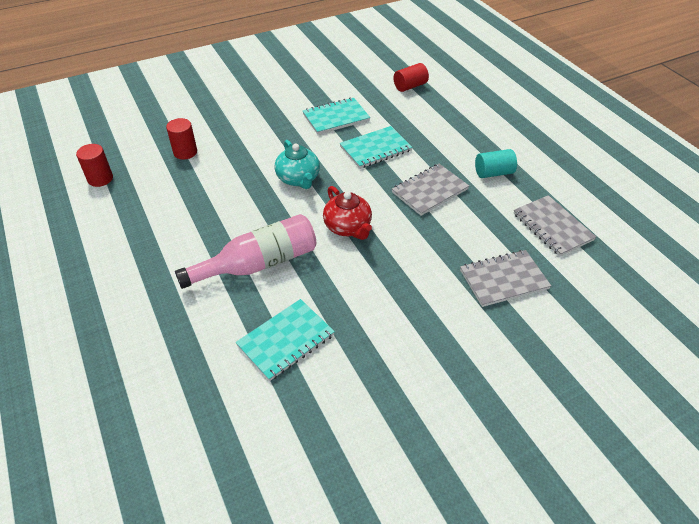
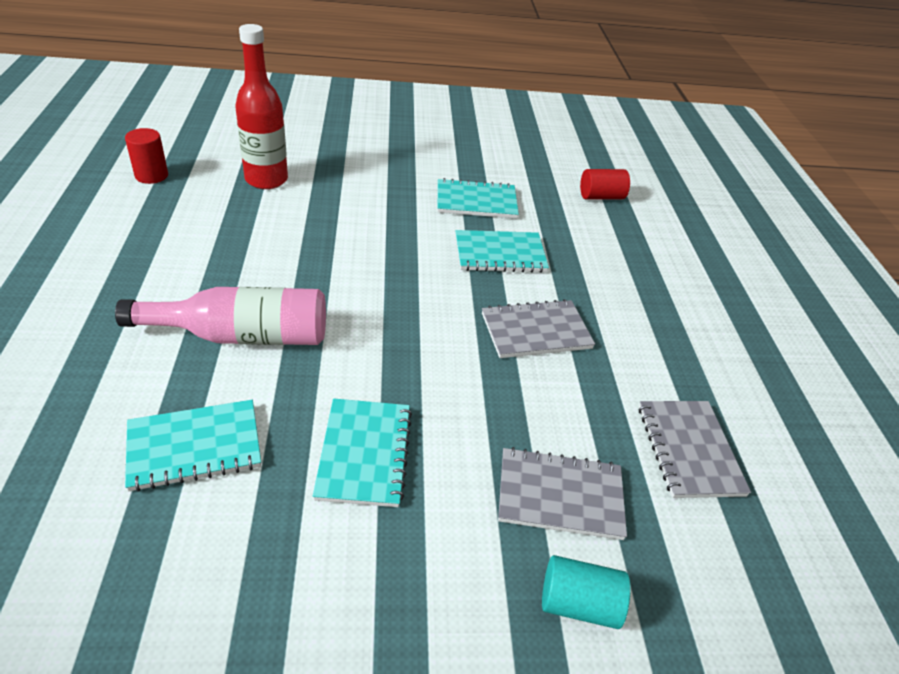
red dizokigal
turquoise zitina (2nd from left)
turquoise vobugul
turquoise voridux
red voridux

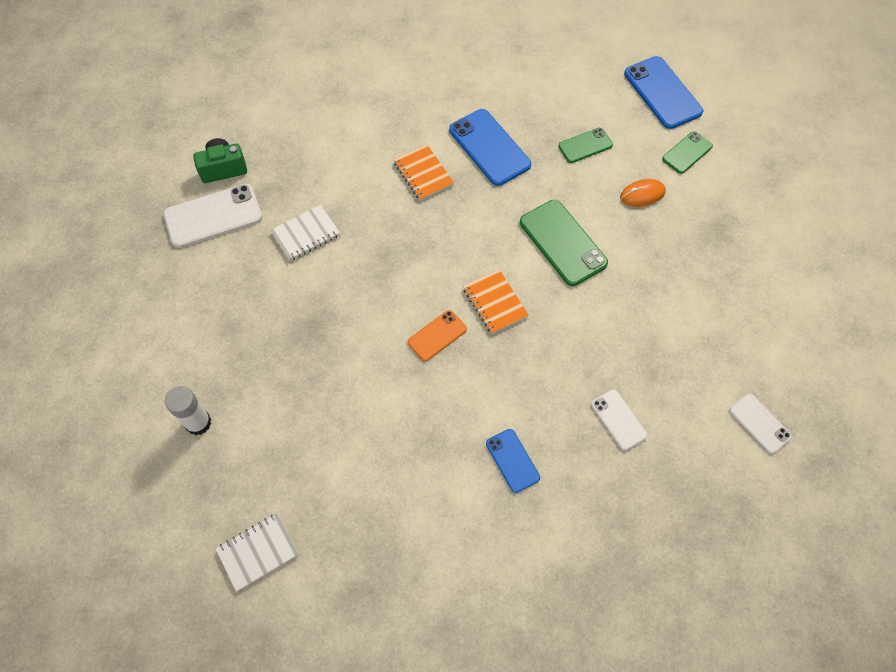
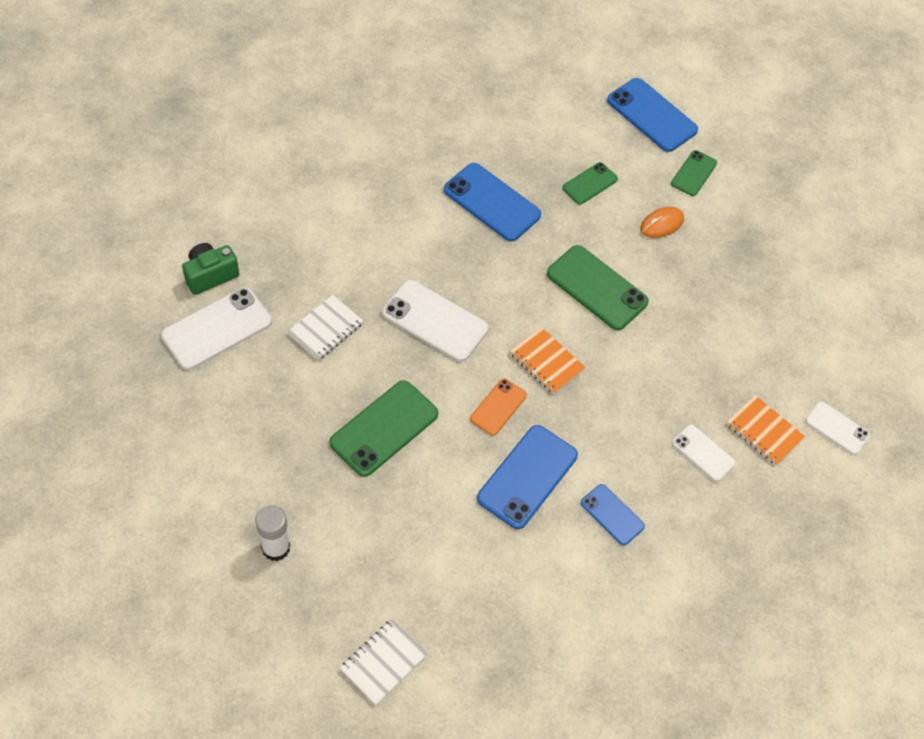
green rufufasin (1st from left)
white rufufasin (2nd from left)
blue rufufasin (2nd from left)
orange zitina (2nd from left)

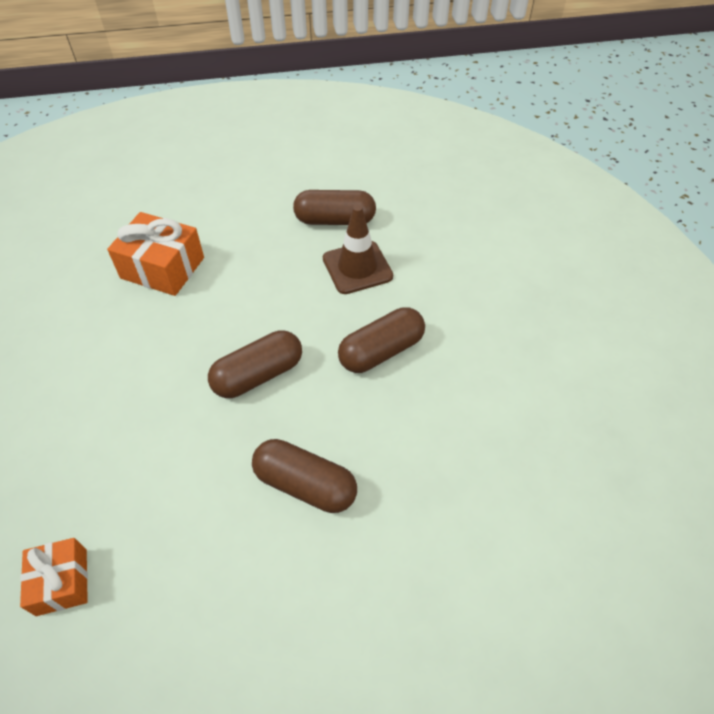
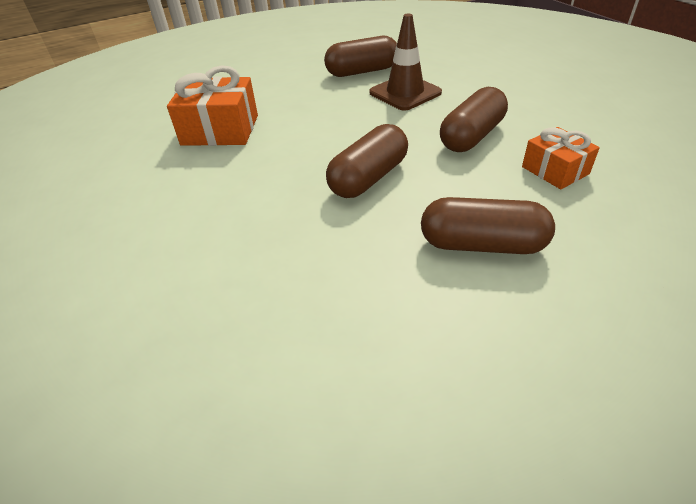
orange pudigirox (2nd from left)

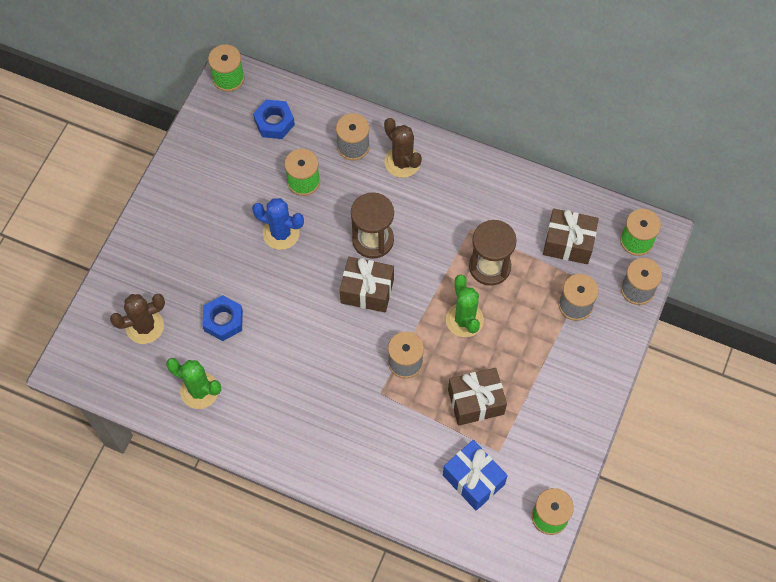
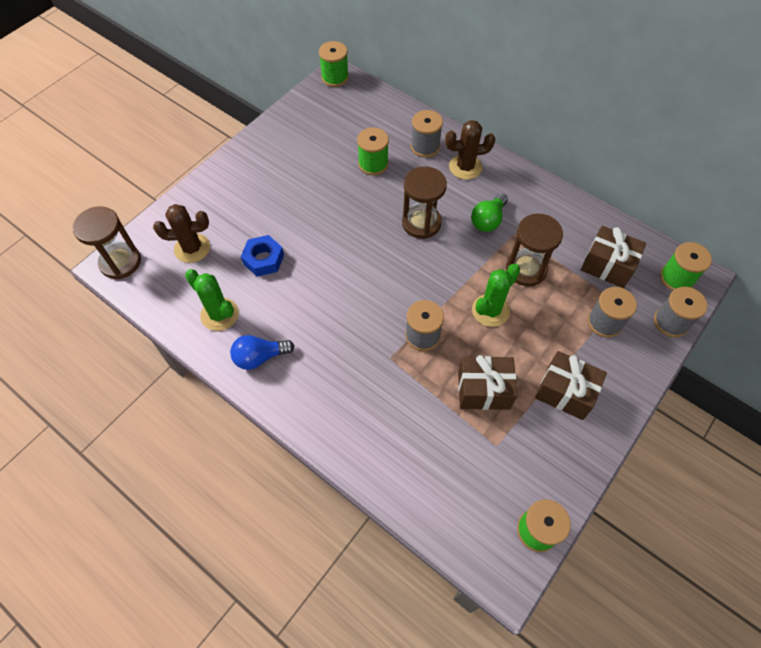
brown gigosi (1st from left)
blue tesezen
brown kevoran (2nd from left)
green tesezen
green kevoran (2nd from left)
brown pudigirox (2nd from left)
blue kevoran
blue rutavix (2nd from left in the first image)
blue pudigirox

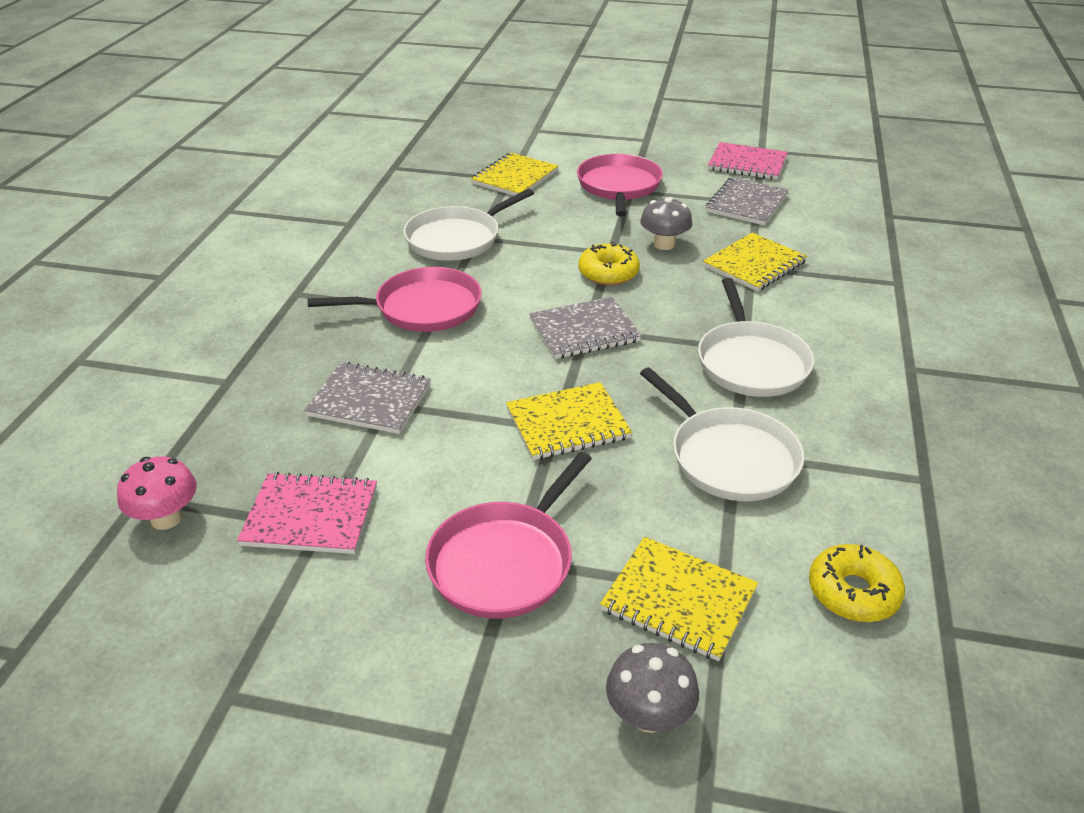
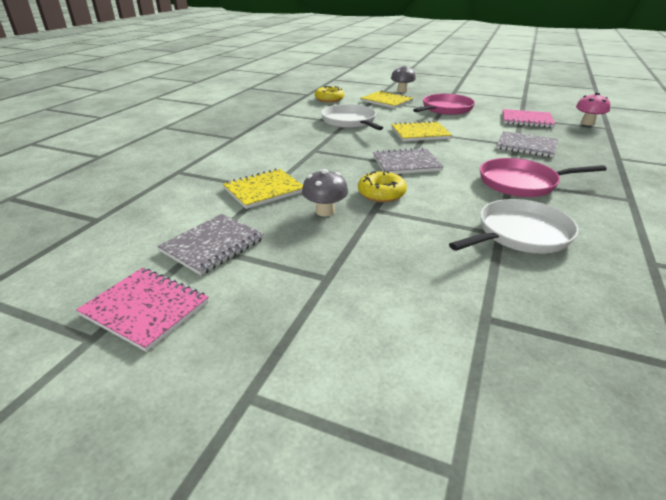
yellow zitina (1st from left in the first image)
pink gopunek (3rd from left in the first image)
white gopunek (3rd from left in the first image)

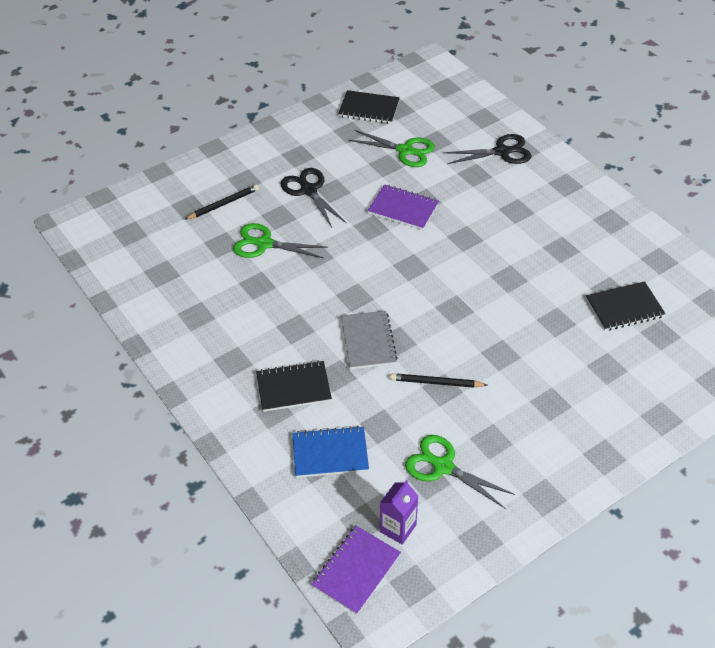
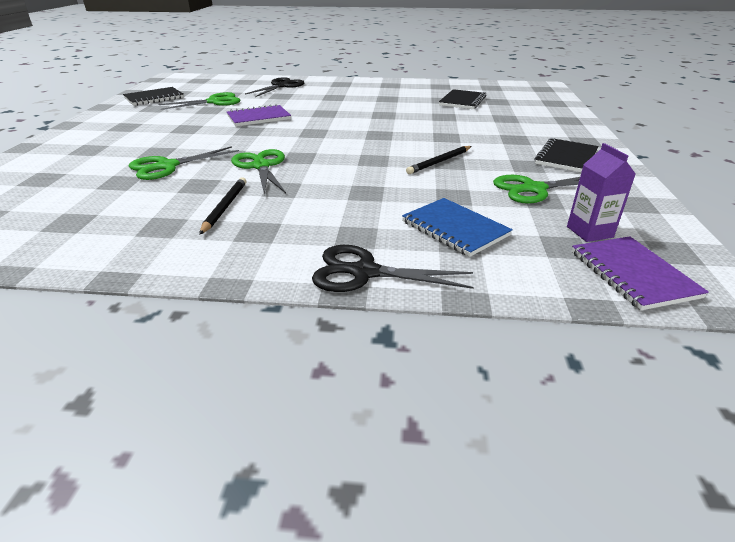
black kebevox (1st from left)
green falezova (3rd from left)
black falezova (2nd from left)
blue zitina
black zitina (3rd from left)
grey zitina

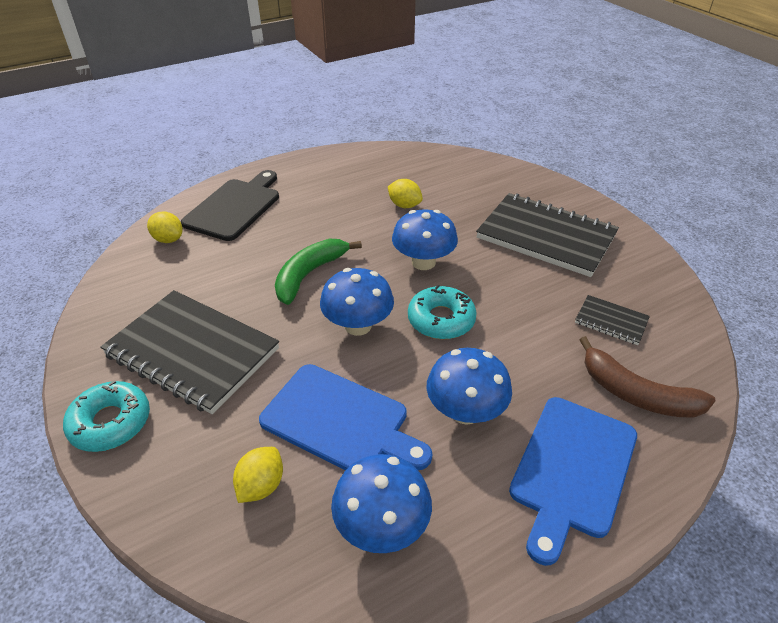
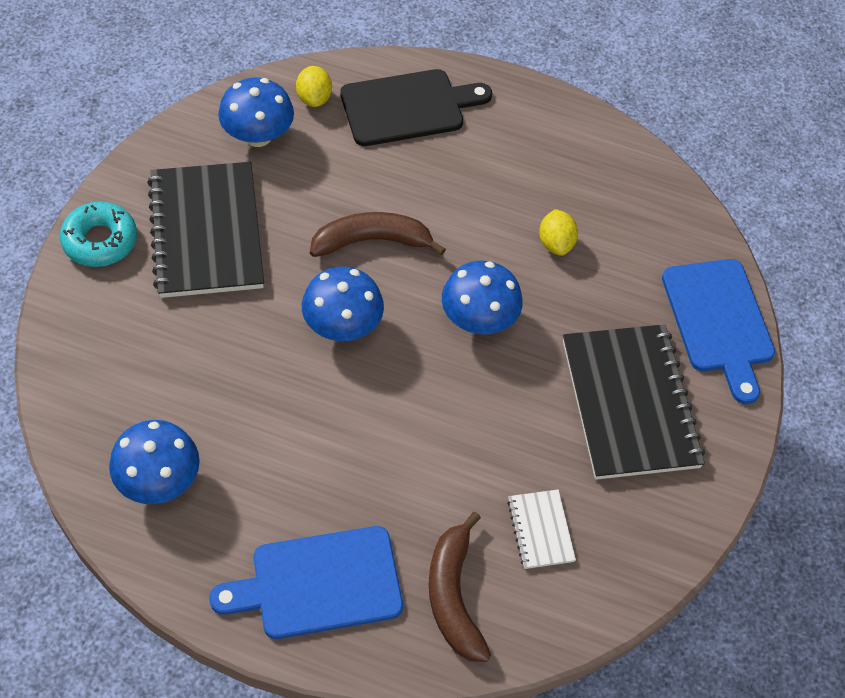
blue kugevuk (2nd from left)
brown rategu (1st from left)
white zitina
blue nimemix (2nd from left)
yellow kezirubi (2nd from left in the first image)
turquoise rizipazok (2nd from left in the first image)

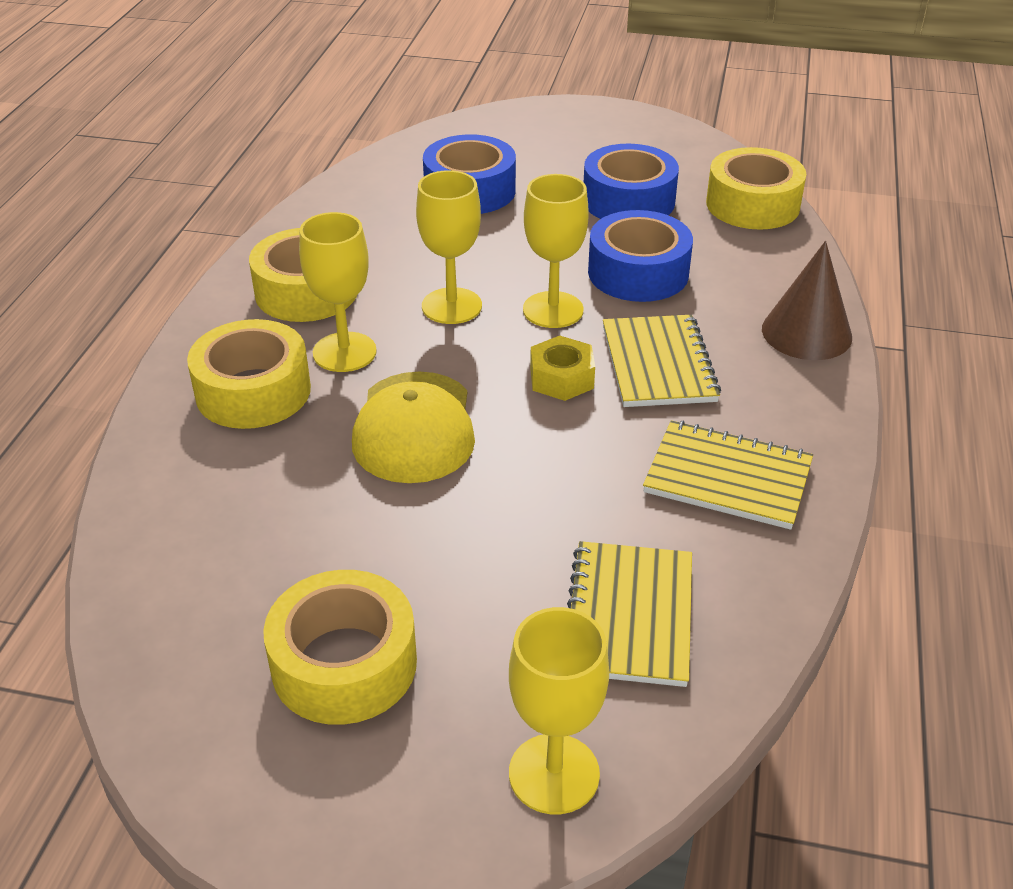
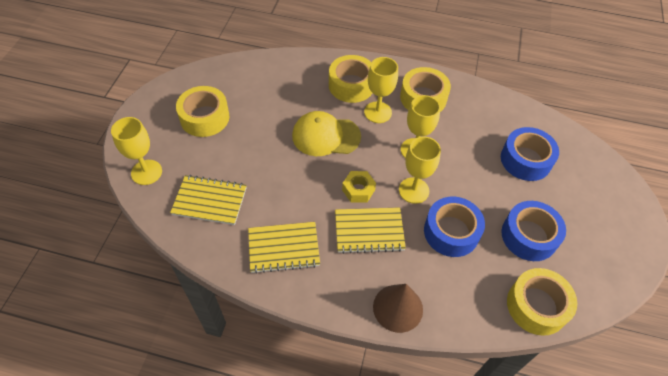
yellow zitina (2nd from left)

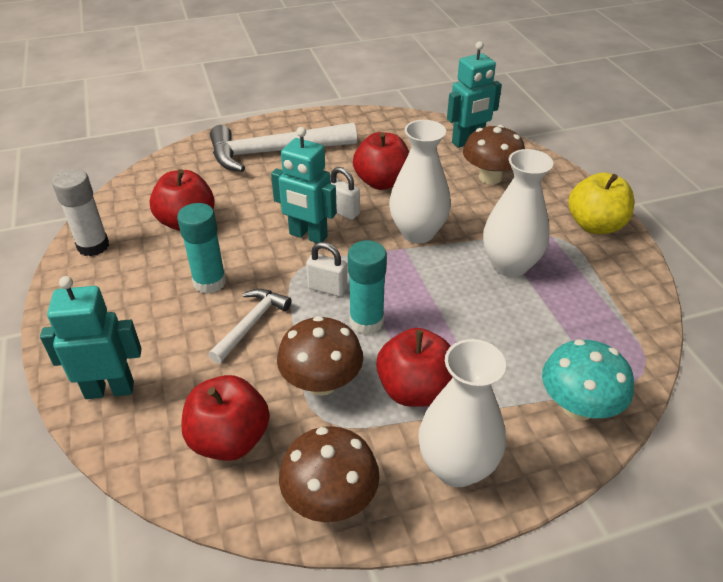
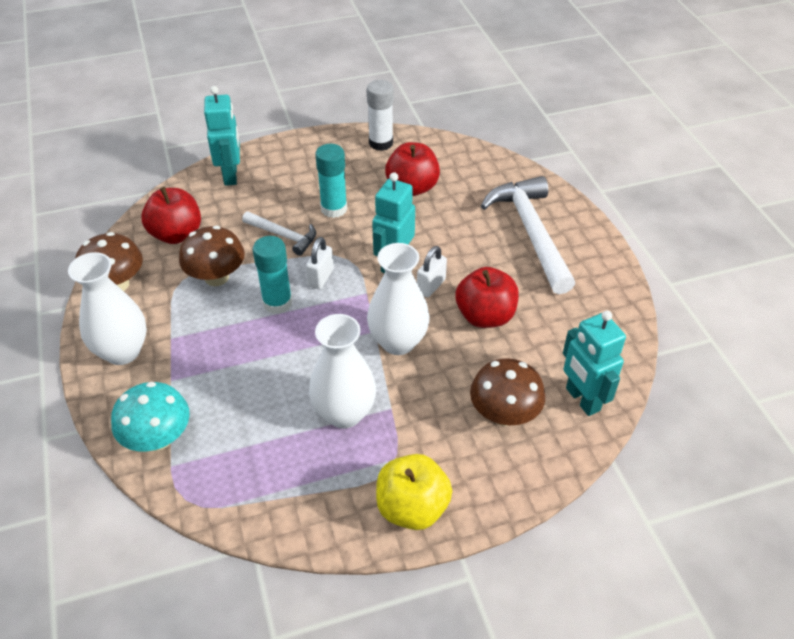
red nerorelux (4th from left in the first image)

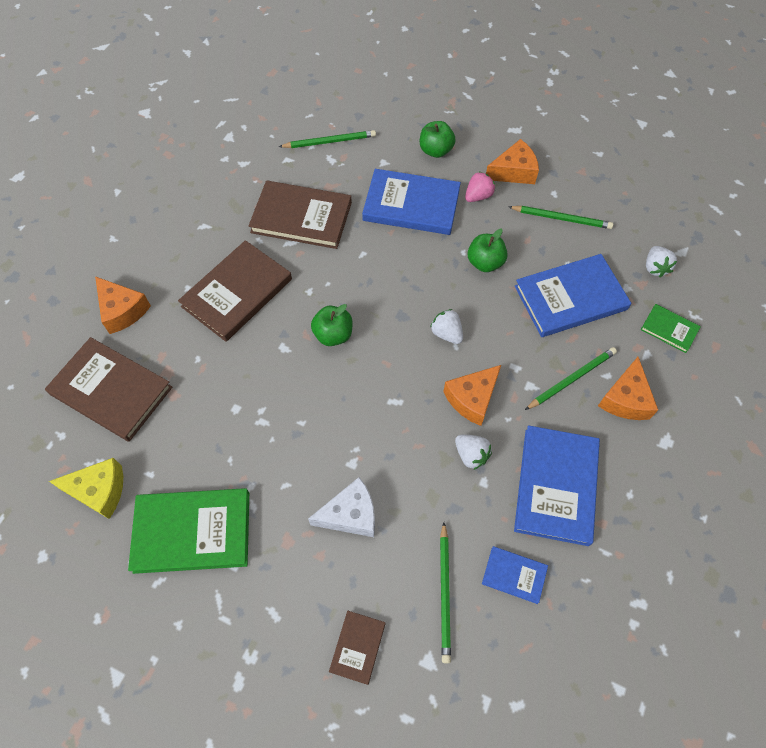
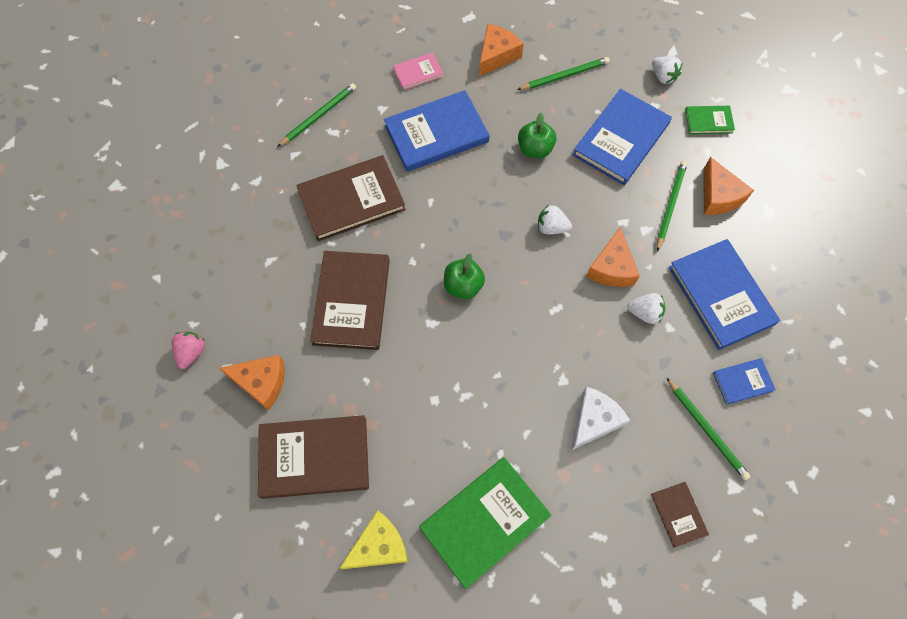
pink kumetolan
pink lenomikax

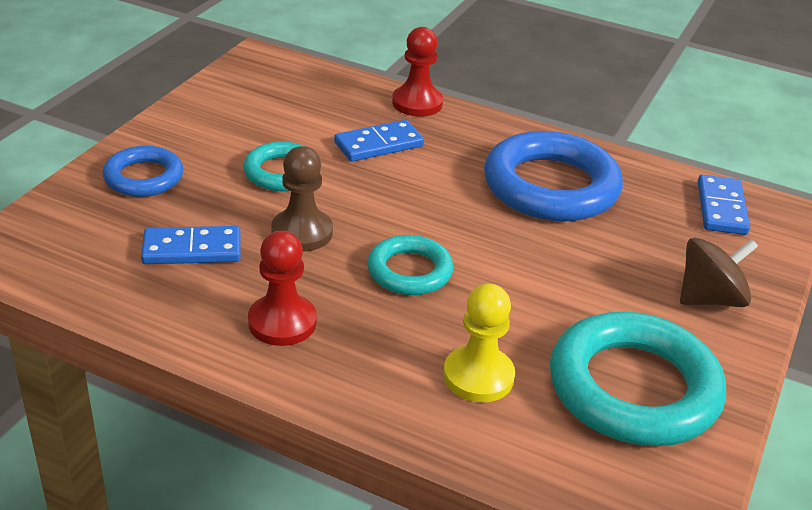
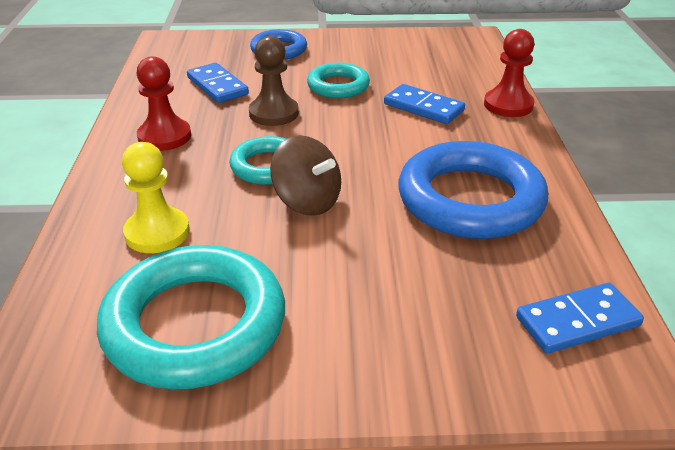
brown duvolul

